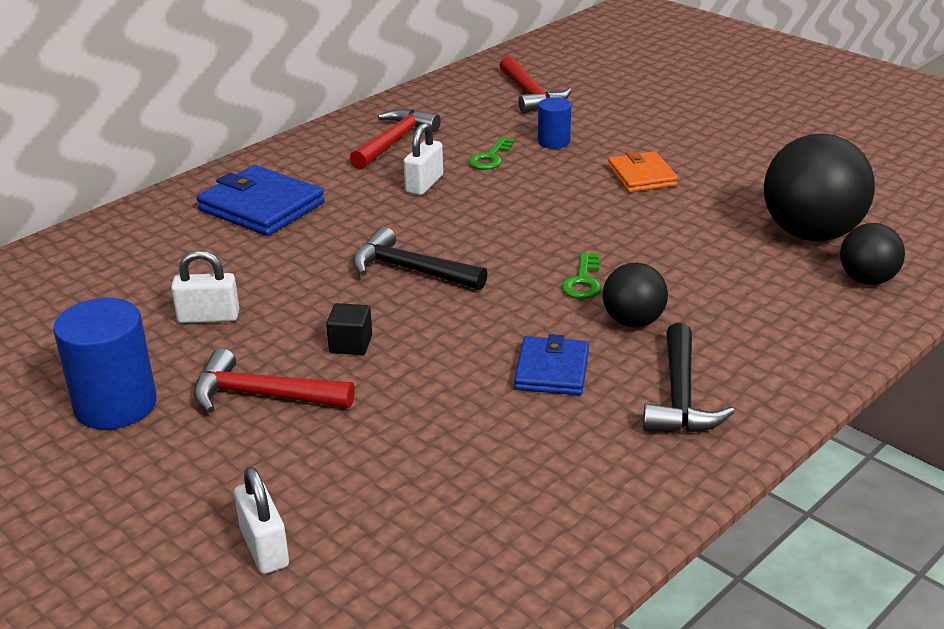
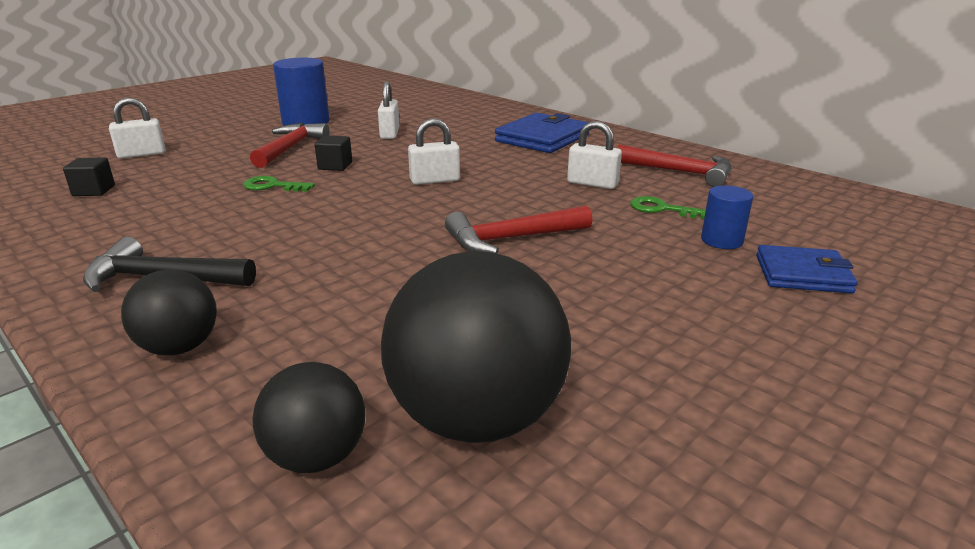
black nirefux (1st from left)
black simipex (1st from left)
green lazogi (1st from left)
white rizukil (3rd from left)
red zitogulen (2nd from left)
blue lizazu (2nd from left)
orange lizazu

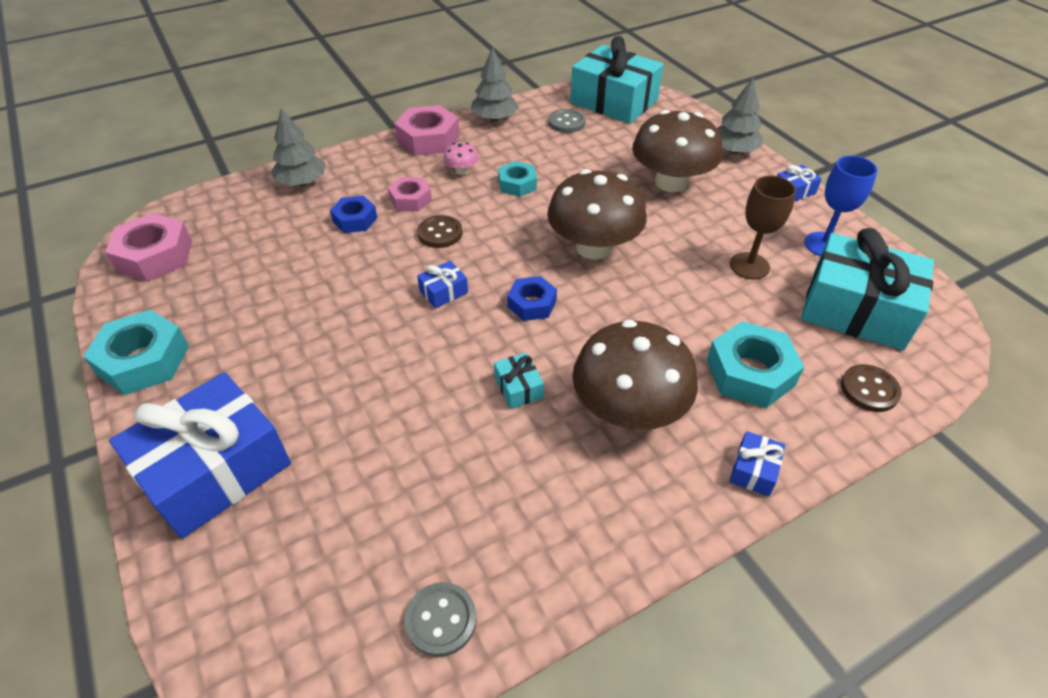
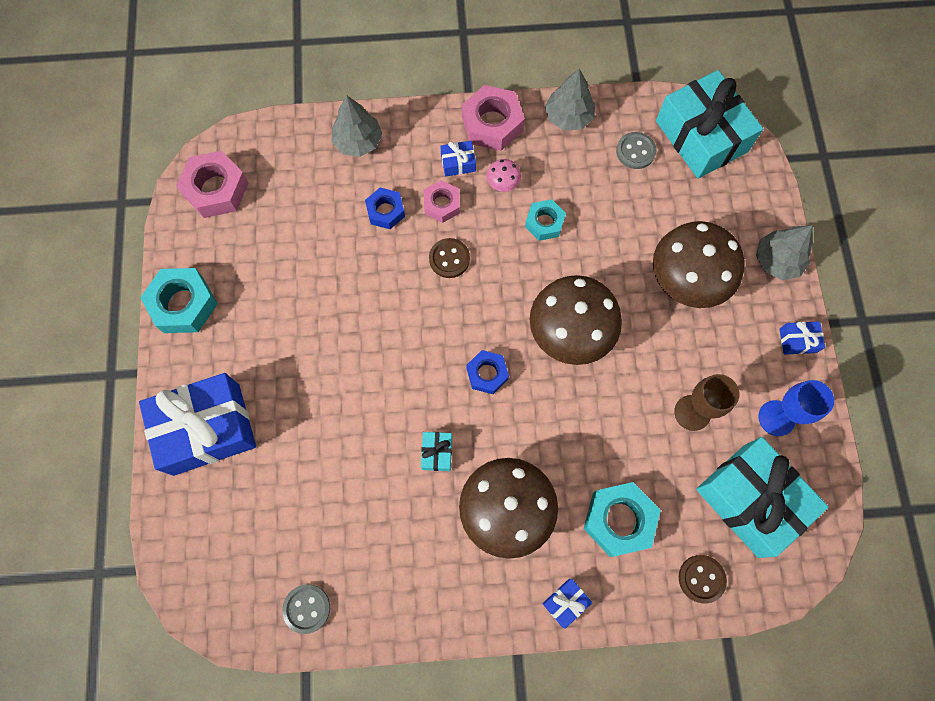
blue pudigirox (2nd from left)

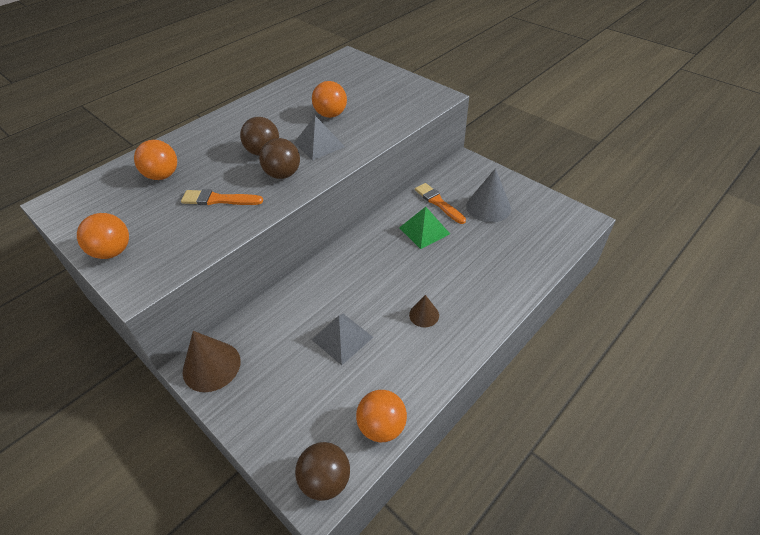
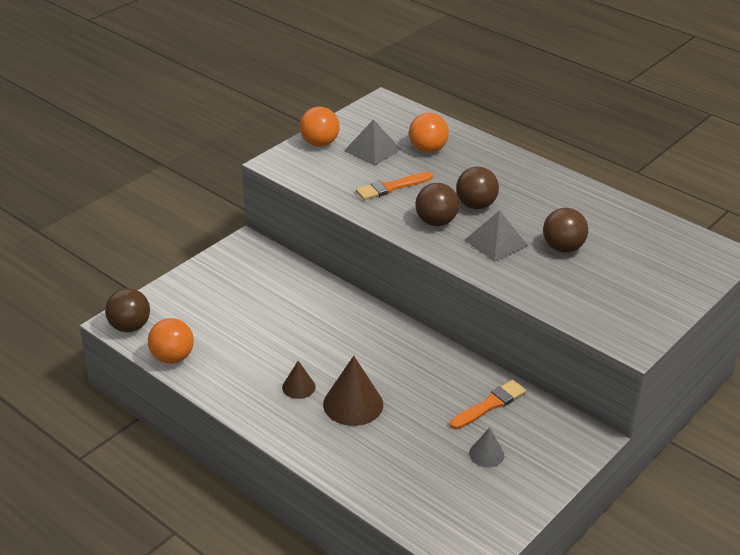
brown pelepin (2nd from left)
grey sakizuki (1st from left)
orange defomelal (1st from left)
grey pelepin
brown simipex (4th from left)
green sakizuki

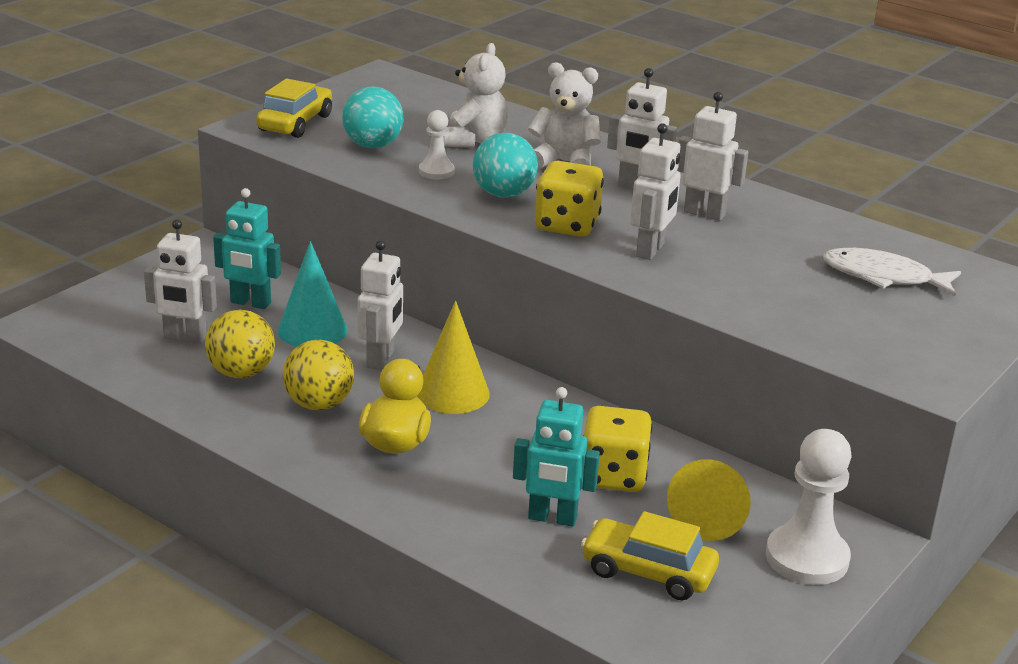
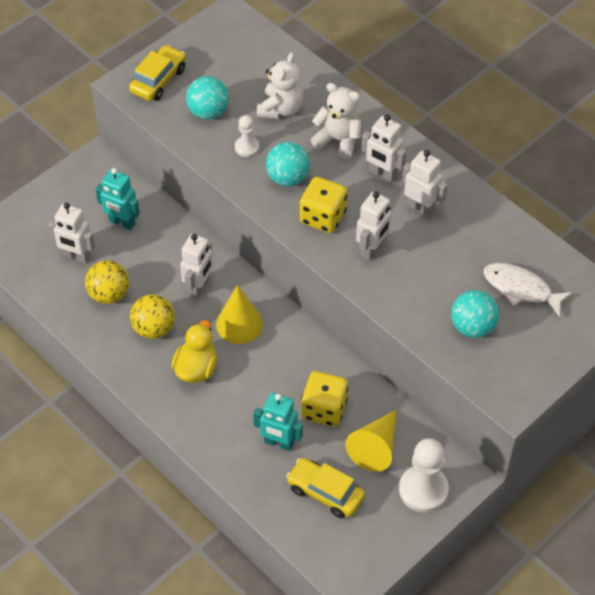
turquoise simipex (3rd from left)
turquoise pelepin

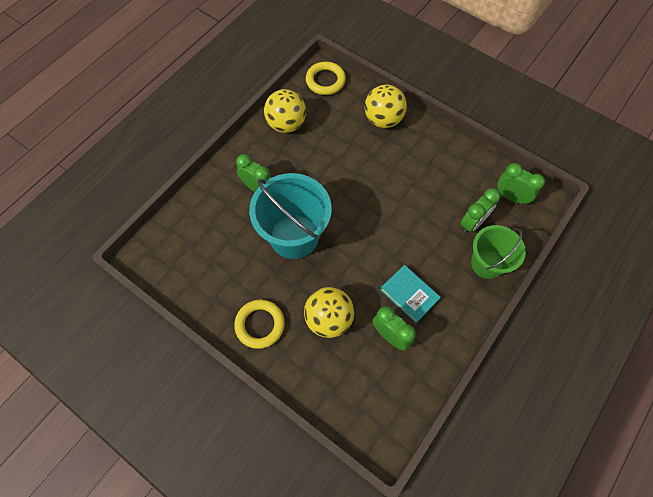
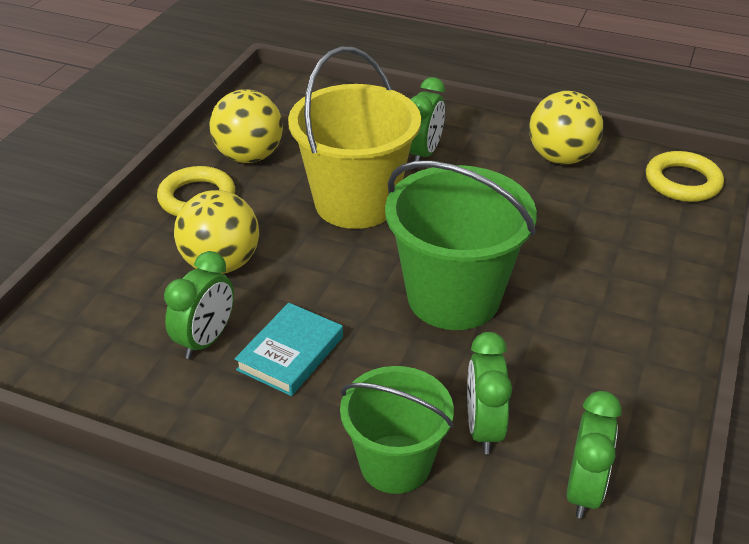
yellow simipex (2nd from left)
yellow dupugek
green dupugek (2nd from left)
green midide (3rd from left)

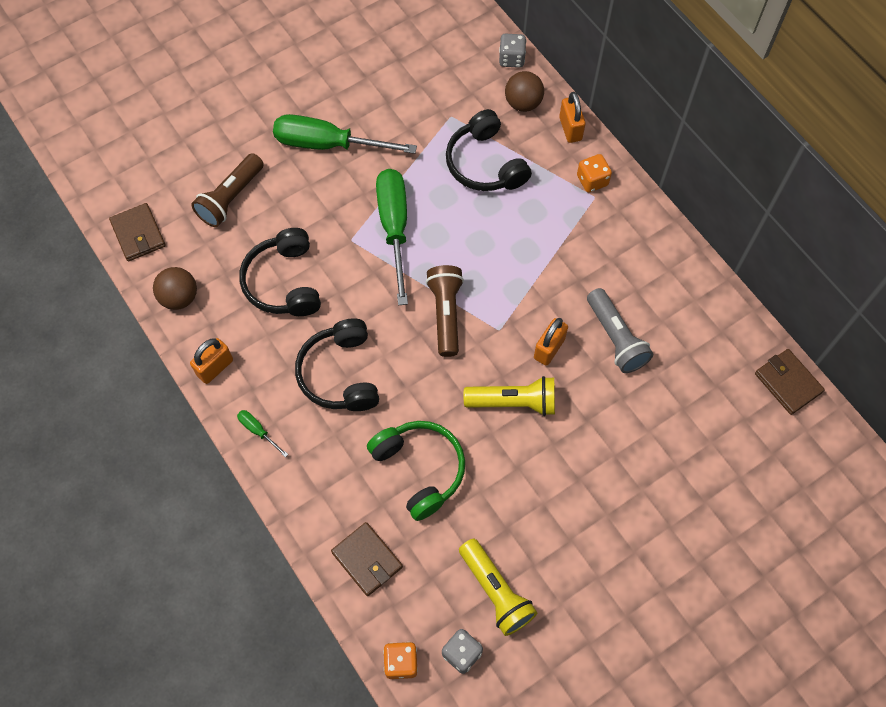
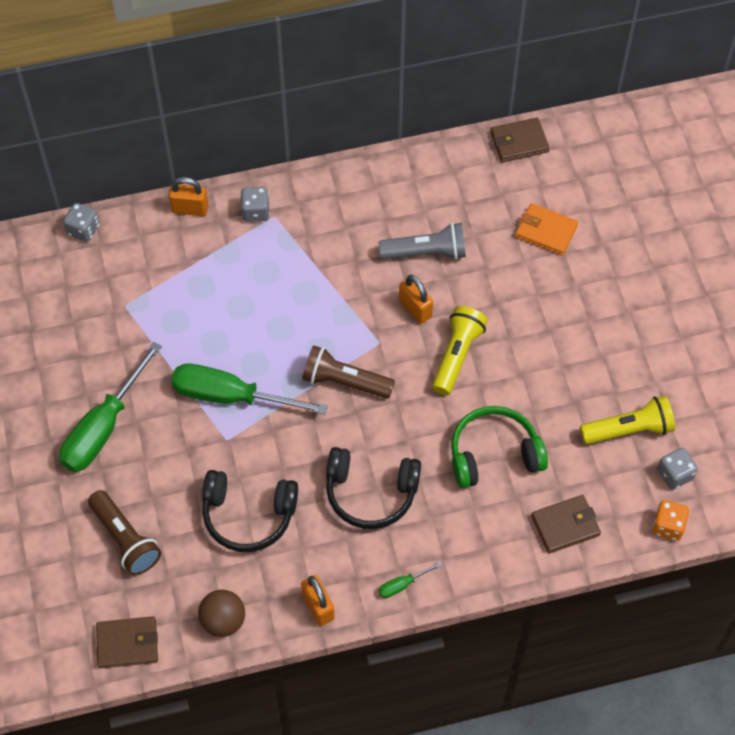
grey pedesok (2nd from left)
orange lizazu
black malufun (3rd from left in the first image)
brown simipex (2nd from left in the first image)

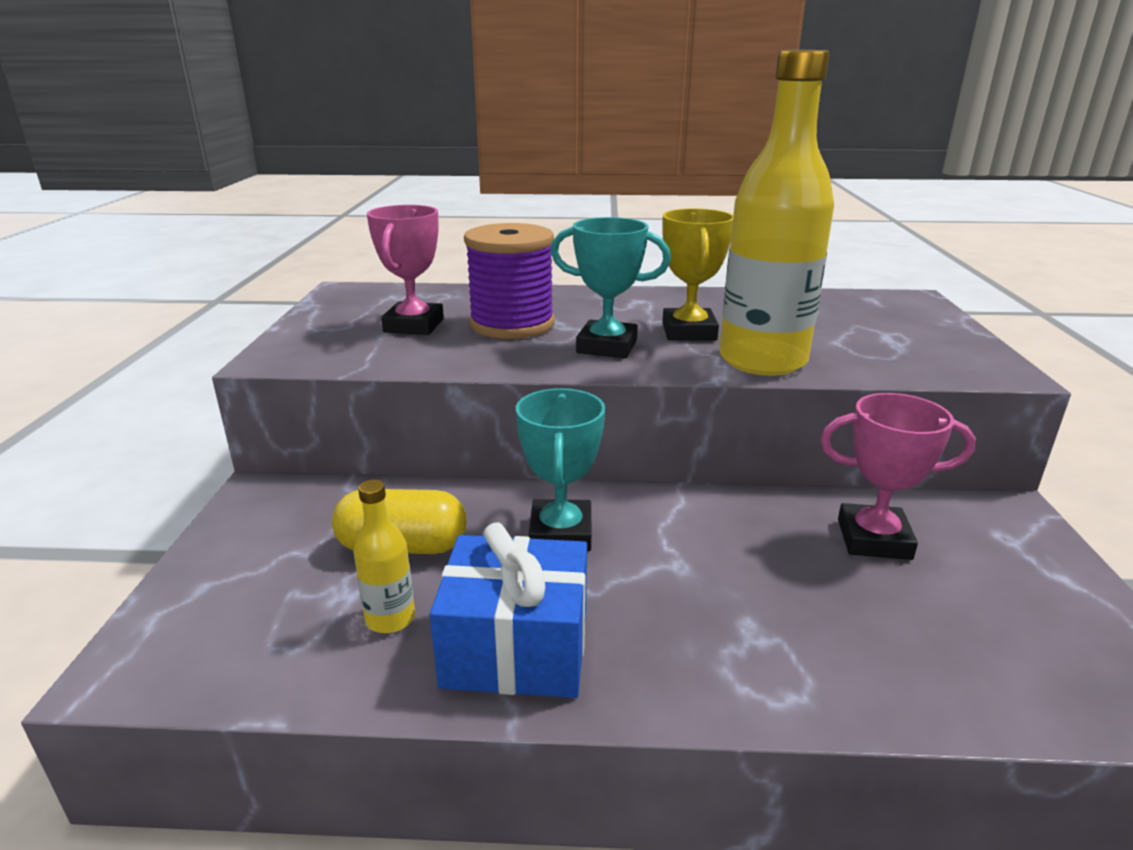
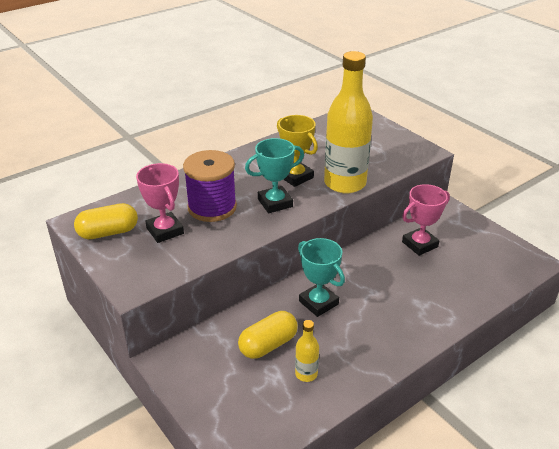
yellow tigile (1st from left)
blue pudigirox

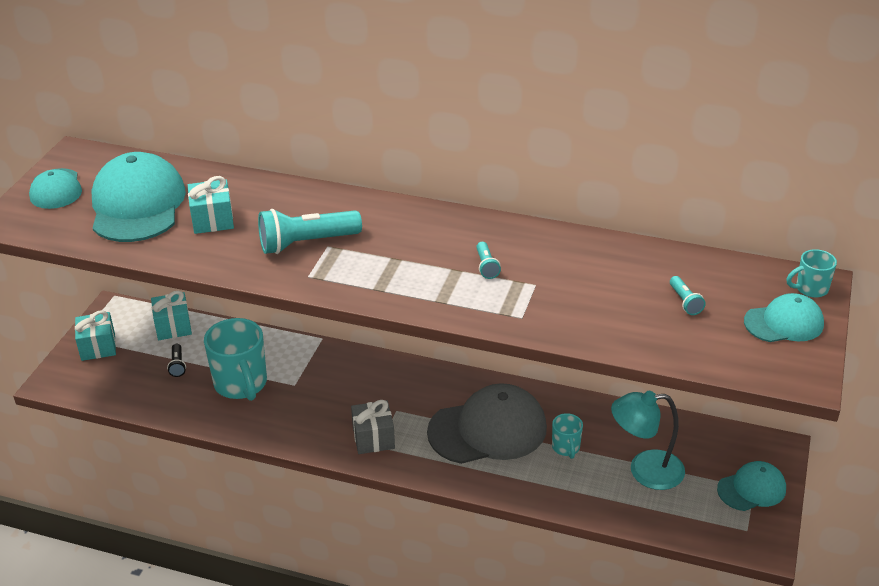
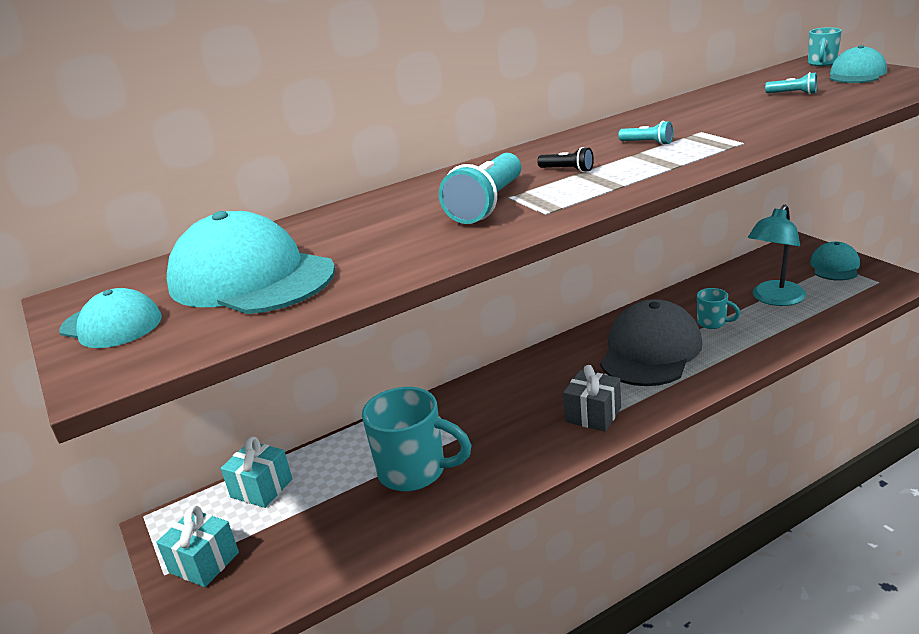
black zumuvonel
turquoise pudigirox (3rd from left in the first image)

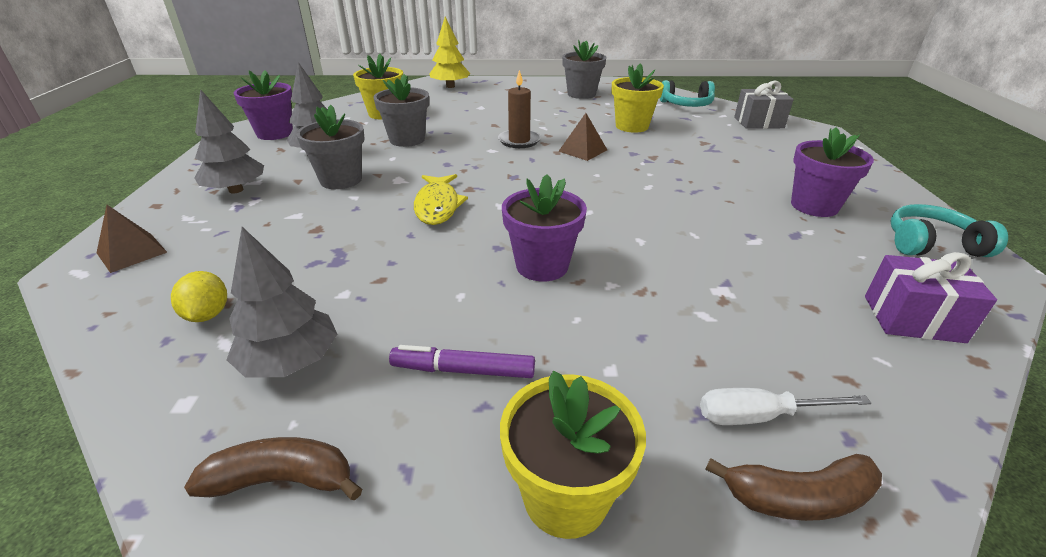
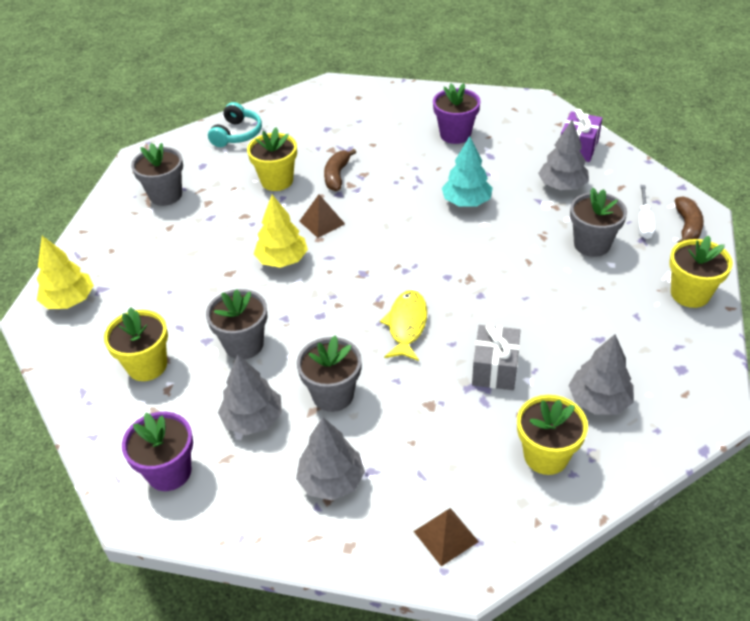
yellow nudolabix (2nd from left)
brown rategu (1st from left)
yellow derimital
turquoise nudolabix
grey pudigirox
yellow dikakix (3rd from left)
grey nudolabix (3rd from left)
grey dikakix (4th from left)
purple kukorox
purple dikakix (2nd from left in the first image)
turquoise malufun (2nd from left in the first image)

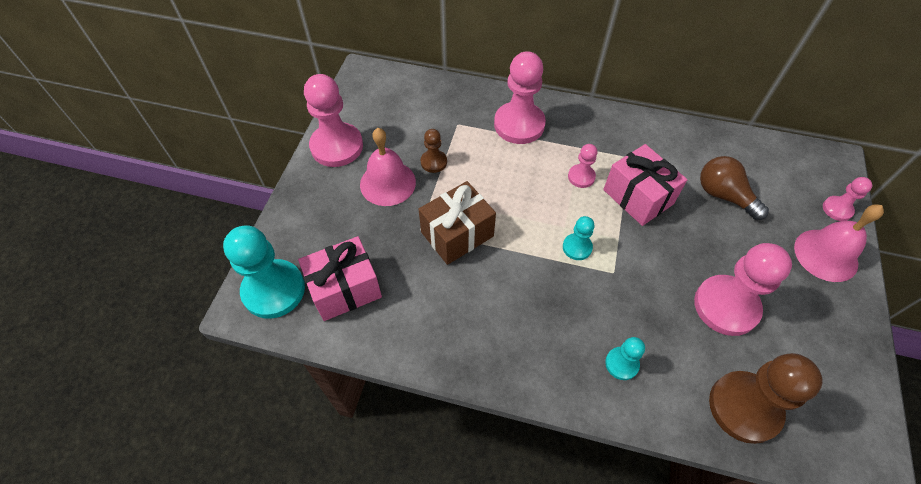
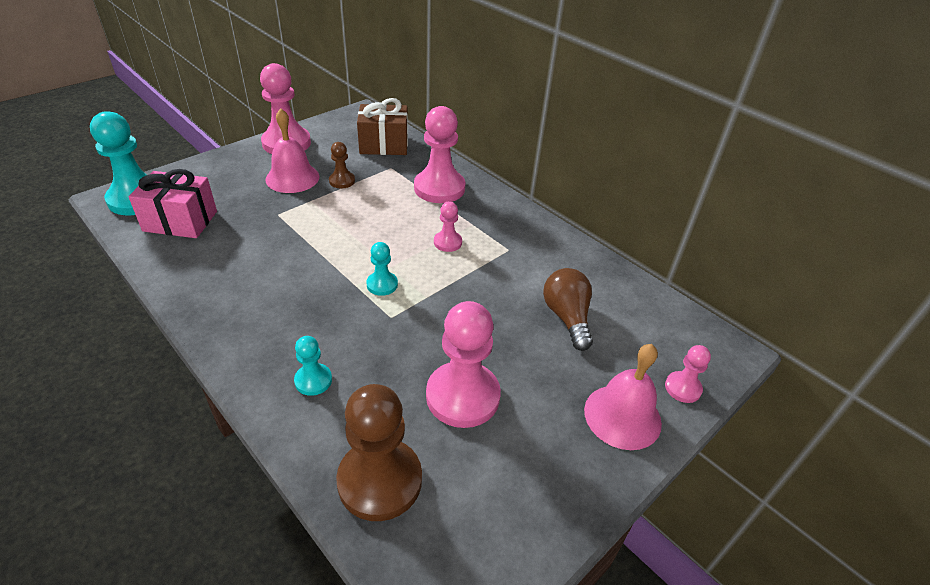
brown pudigirox
pink pudigirox (2nd from left in the first image)

